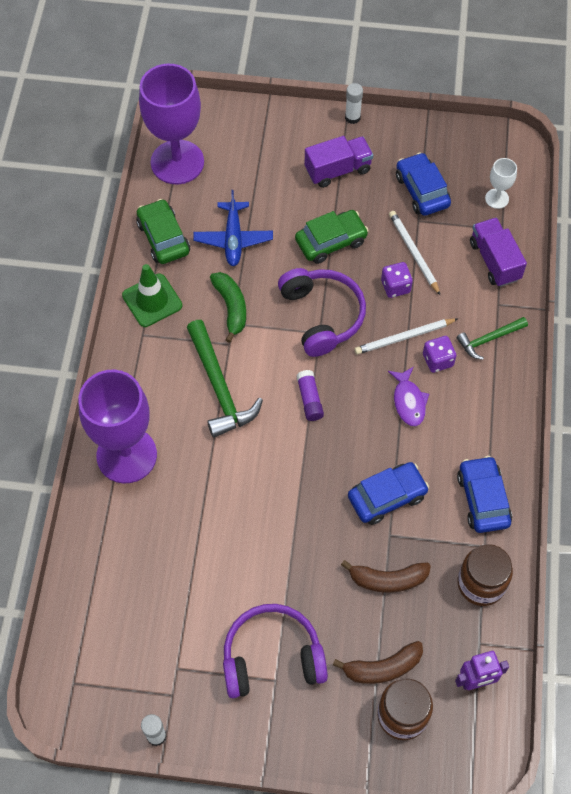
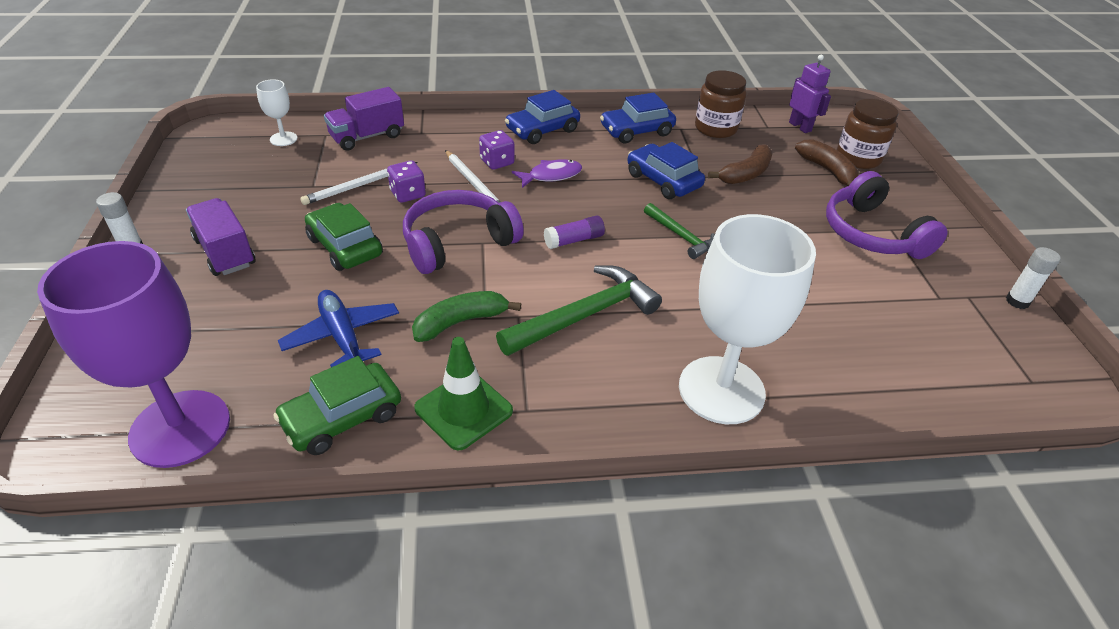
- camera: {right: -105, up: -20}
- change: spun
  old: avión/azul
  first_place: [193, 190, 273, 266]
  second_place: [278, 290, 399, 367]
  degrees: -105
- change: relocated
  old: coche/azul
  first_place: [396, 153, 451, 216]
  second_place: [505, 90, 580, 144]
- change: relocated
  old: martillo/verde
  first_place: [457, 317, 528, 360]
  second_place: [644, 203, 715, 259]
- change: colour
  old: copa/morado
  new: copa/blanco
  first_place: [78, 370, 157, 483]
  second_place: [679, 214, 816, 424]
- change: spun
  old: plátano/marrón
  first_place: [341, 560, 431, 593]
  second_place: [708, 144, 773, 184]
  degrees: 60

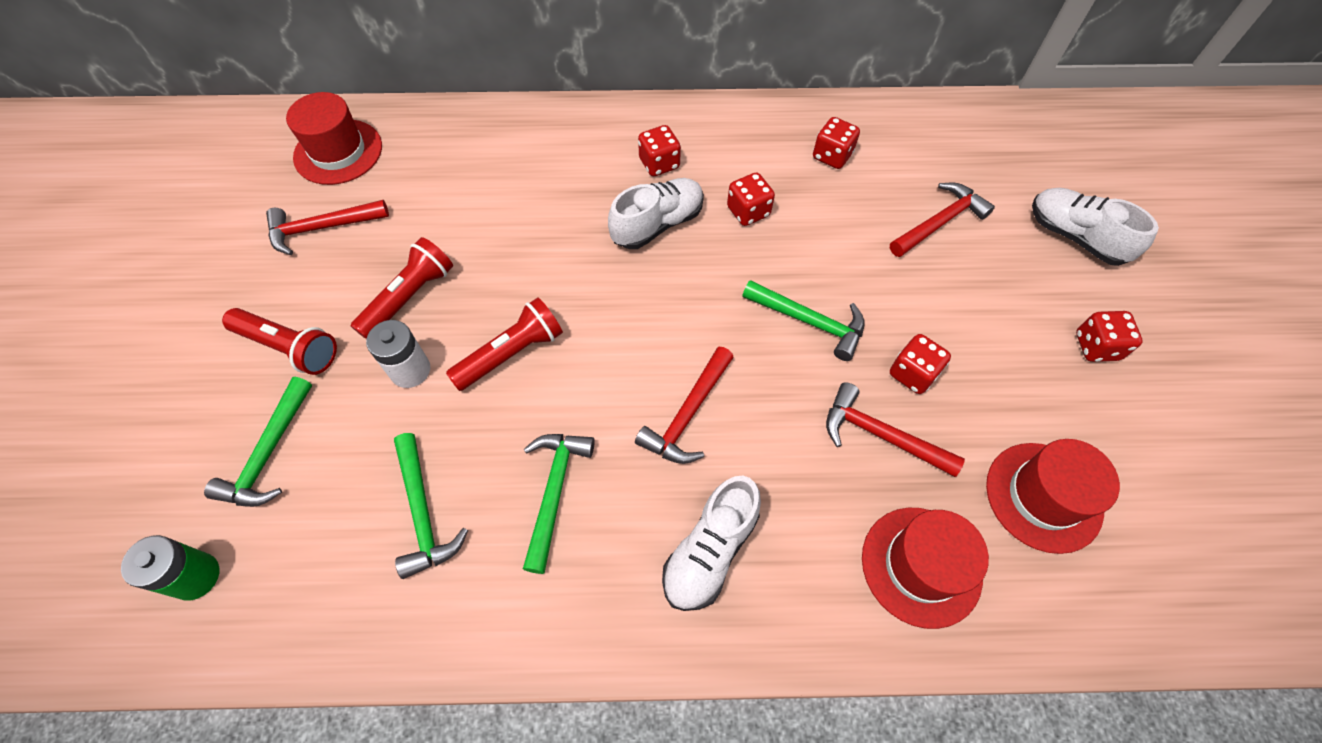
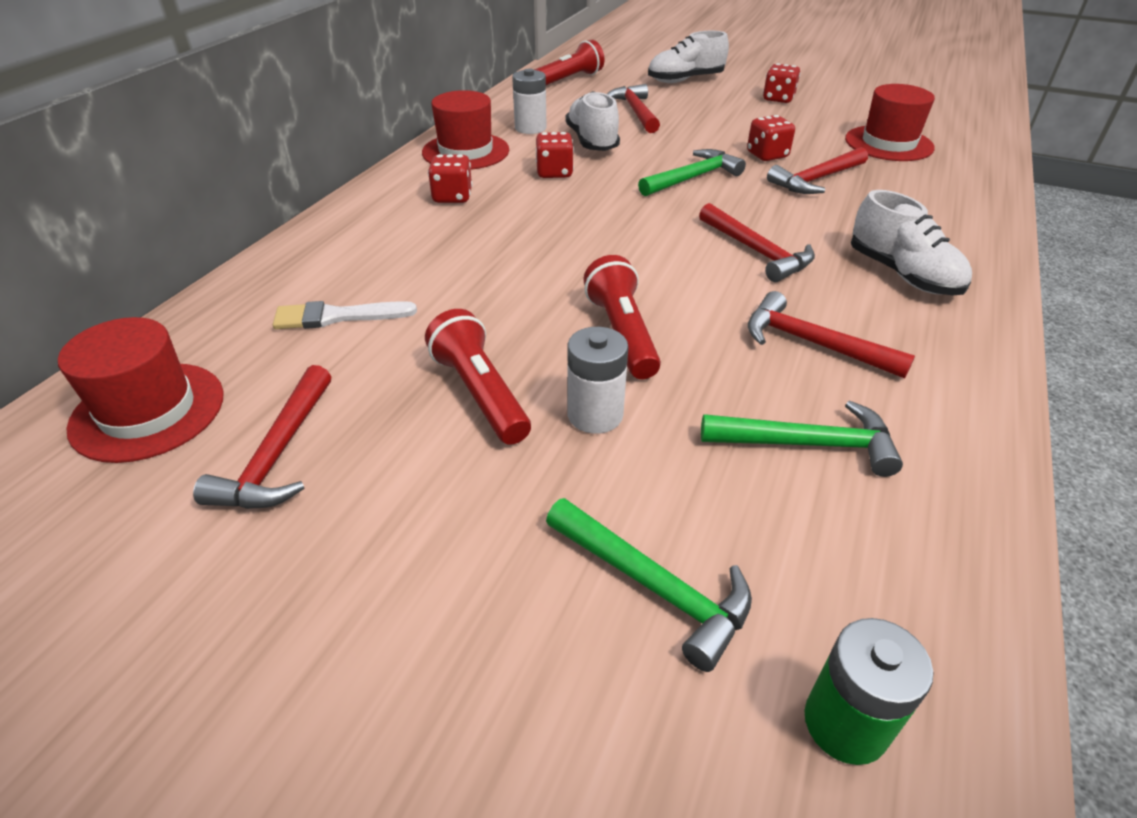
- camera: {right: -65, up: -20}
- change: appeared
  new: pincel/blanco
  second_place: [273, 301, 417, 329]
- change: relocated
  old: sombrero/rojo
  first_place: [862, 508, 989, 629]
  second_place: [422, 90, 509, 170]
- change: exchanged
  old: dado/rojo
  new: pila/blanco
  first_place: [813, 117, 860, 169]
  second_place: [512, 69, 547, 134]
- change: relocated
  old: lámpara de mano/rojo
  first_place: [222, 308, 337, 375]
  second_place: [534, 40, 604, 85]
- change: relocated
  old: zapato/blanco
  first_place: [608, 178, 704, 249]
  second_place: [566, 91, 620, 151]
- change: colour
  old: martillo/verde
  new: martillo/rojo
  first_place: [523, 434, 595, 574]
  second_place: [748, 291, 915, 378]

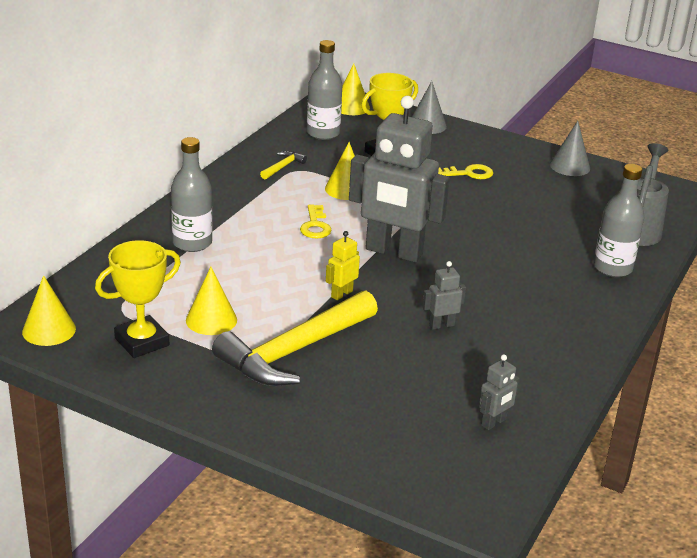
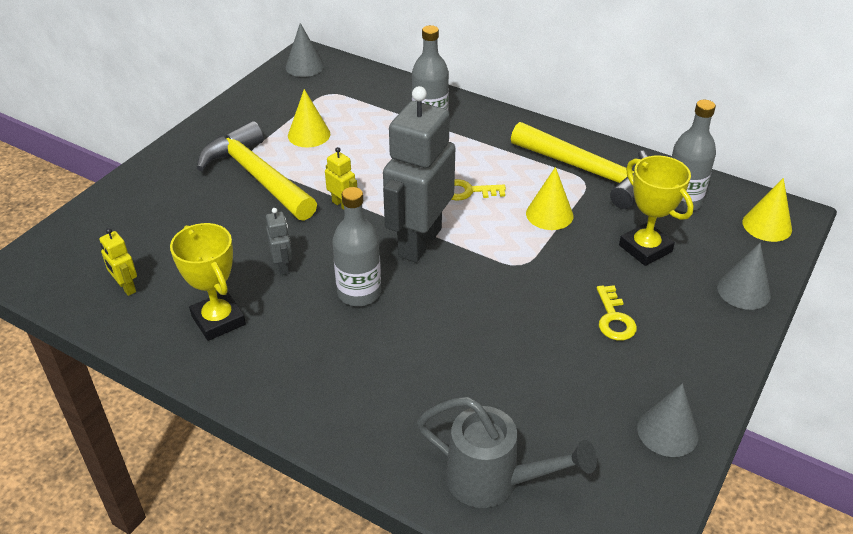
- camera: {right: 95, up: 10}
- change: colour
  old: robot/gris
  new: robot/amarillo
  first_place: [479, 354, 520, 430]
  second_place: [99, 228, 137, 296]
- change: relocated
  old: trofeo/amarillo
  first_place: [95, 240, 181, 358]
  second_place: [170, 223, 246, 341]
- change: colour
  old: cono/amarillo
  new: cono/gris
  first_place: [22, 275, 76, 346]
  second_place: [285, 23, 324, 77]
- change: relocated
  old: botella/gris
  first_place: [594, 164, 644, 277]
  second_place: [332, 187, 381, 306]
- change: size
  old: martillo/amarillo
  first_place: [260, 151, 307, 179]
  second_place: [511, 122, 648, 209]
  factor: 2.47

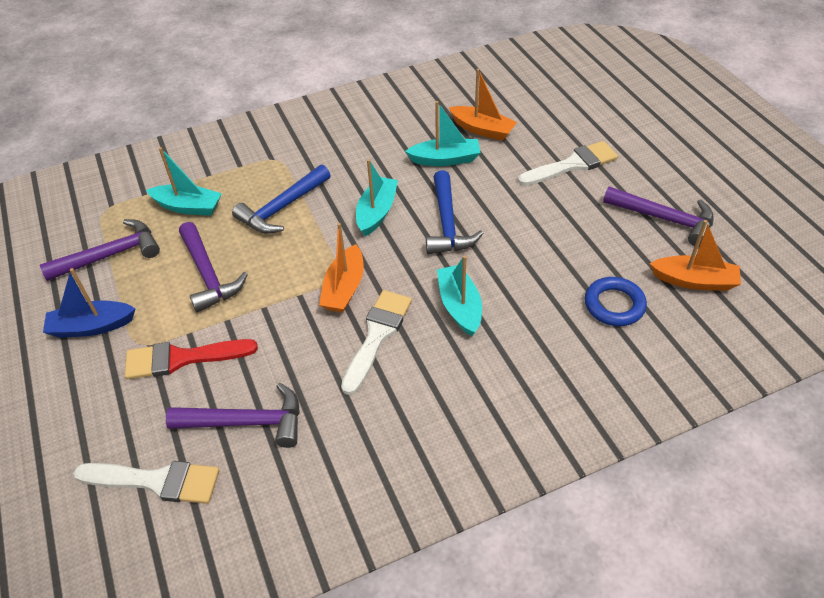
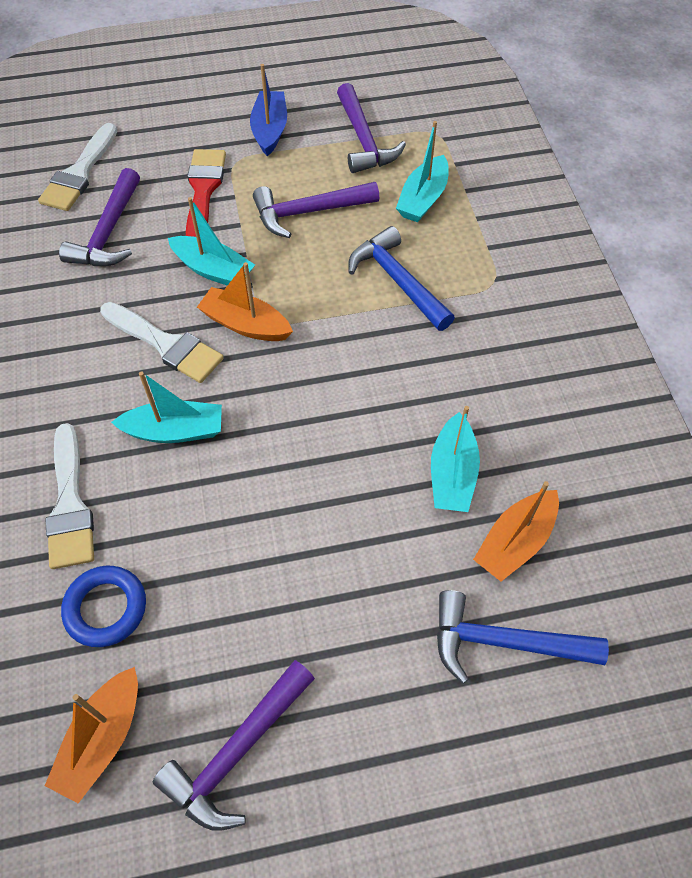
- camera: {right: 100, up: 10}
- change: relocated
  old: pincel/blanco
  first_place: [518, 141, 618, 186]
  second_place: [46, 423, 94, 569]
- change: relocated
  old: barco/turquesa
  first_place: [356, 159, 398, 236]
  second_place: [168, 197, 255, 285]
- change: relocated
  old: martillo/azul
  first_place: [426, 170, 484, 254]
  second_place: [437, 590, 609, 684]

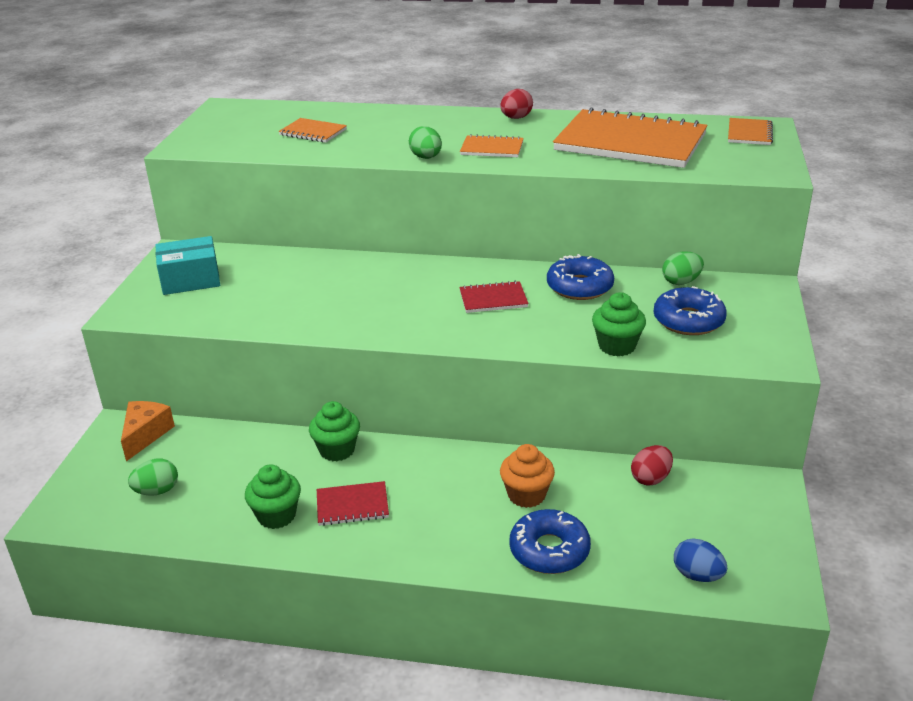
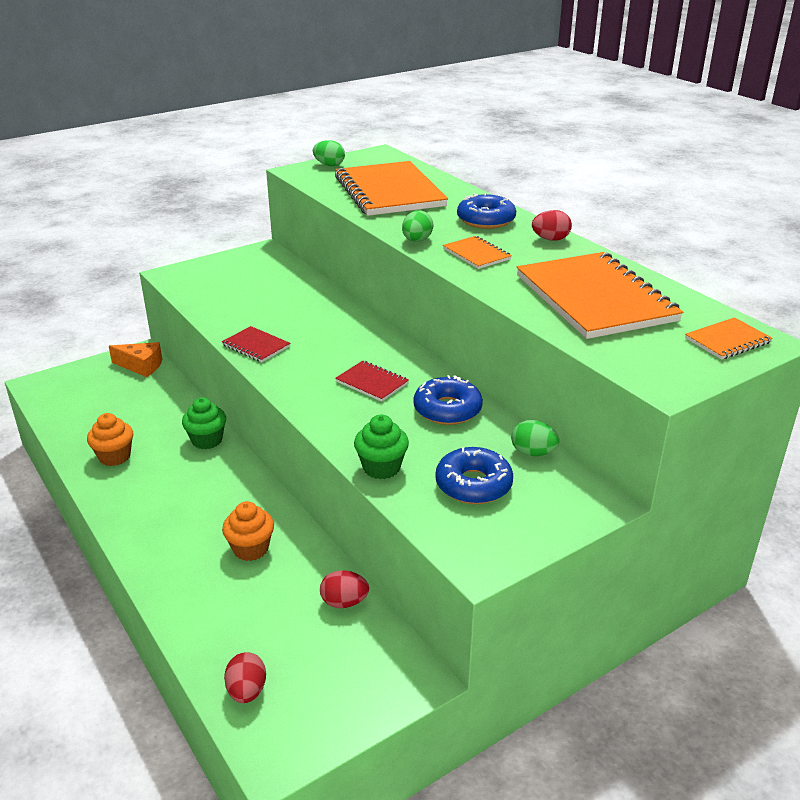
- camera: {right: 45, up: 0}
- change: colour
  old: magdalena/verde
  new: magdalena/naranja
  first_place: [245, 464, 301, 529]
  second_place: [87, 413, 133, 466]
- change: spun
  old: queso/naranja
  first_place: [121, 401, 175, 461]
  second_place: [109, 342, 162, 377]
  degrees: 45
- change: relocated
  old: cuaderno/rojo
  first_place: [317, 481, 389, 526]
  second_place: [222, 326, 290, 362]
- change: colour
  old: huevo/azul
  new: huevo/rojo
  first_place: [674, 538, 727, 582]
  second_place: [224, 652, 266, 703]
- change: relocated
  old: huevo/verde
  first_place: [128, 459, 178, 496]
  second_place: [313, 140, 345, 166]
- change: size
  old: cuaderno/naranja
  first_place: [278, 118, 347, 143]
  second_place: [335, 161, 448, 216]
  factor: 2.27
- change: relocated
  old: rosquilla/azul
  first_place: [509, 509, 591, 574]
  second_place: [457, 193, 516, 229]
- change: missing
  old: caja/turquesa
  first_place: [155, 236, 220, 295]

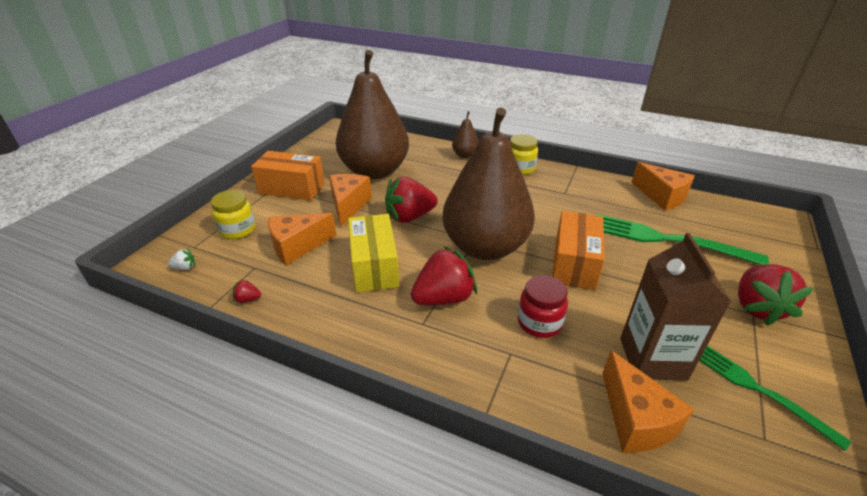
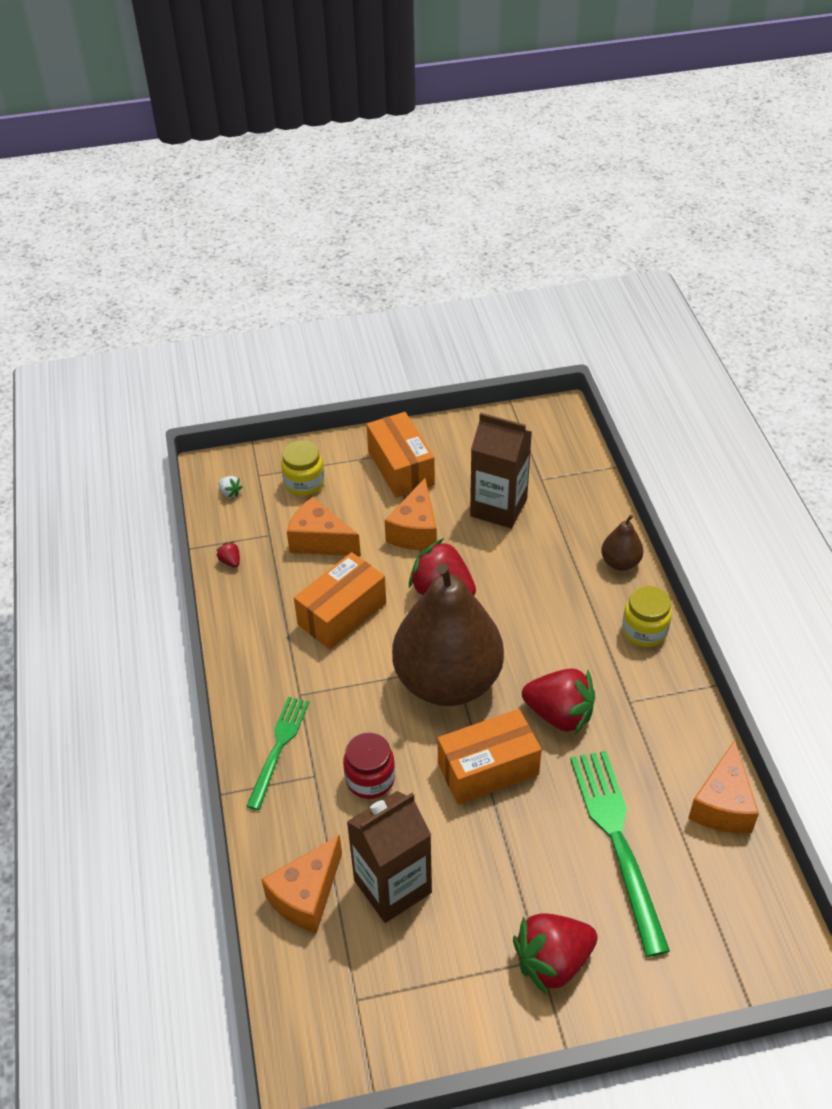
- camera: {right: 55, up: 10}
- change: relocated
  old: tenedor/verde
  first_place: [699, 346, 852, 451]
  second_place: [246, 697, 309, 810]
- change: colour
  old: caja/amarillo
  new: caja/naranja
  first_place: [348, 214, 399, 292]
  second_place: [294, 552, 386, 649]
- change: spun
  old: queso/naranja
  first_place: [329, 174, 372, 226]
  second_place: [385, 478, 437, 550]
  degrees: 135
- change: exchanged
  old: pera/marrón
  new: cartón de leche/marrón
  first_place: [336, 50, 409, 179]
  second_place: [470, 413, 532, 528]
- change: relocated
  old: fresa/rojo
  first_place: [411, 246, 477, 305]
  second_place: [522, 668, 595, 735]

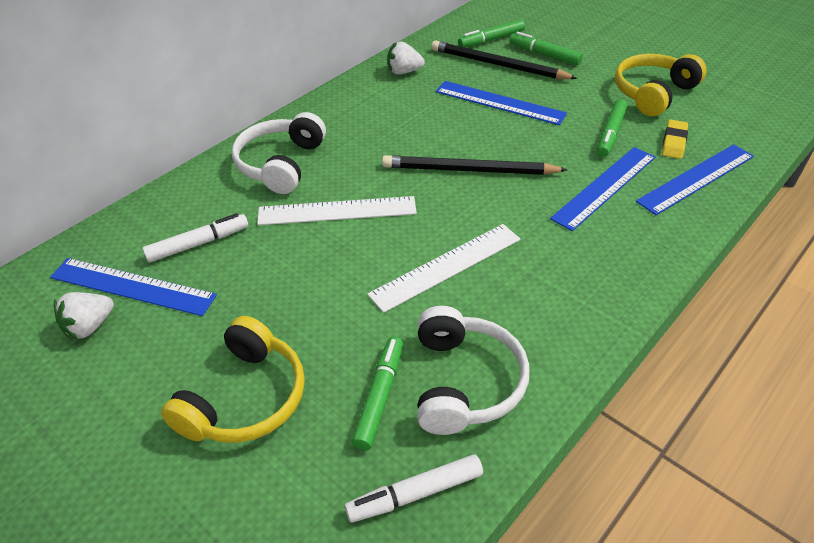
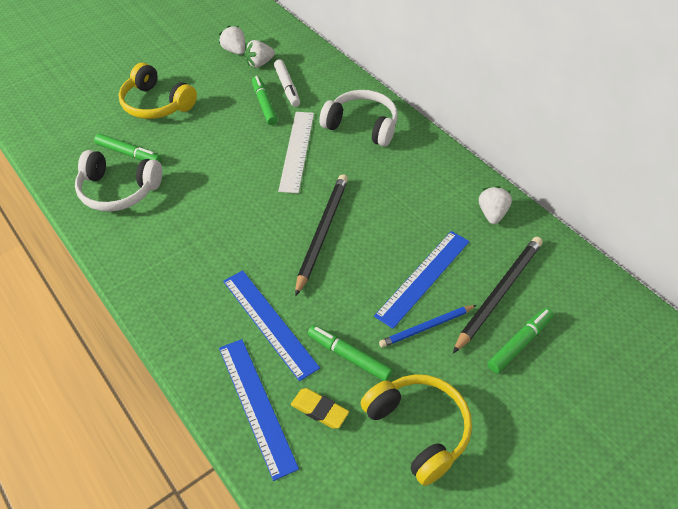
- camera: {right: 100, up: 5}
- change: exchanged
  old: regla/azul
  new: fresa/blanco
  first_place: [50, 258, 217, 316]
  second_place: [244, 40, 275, 68]
- change: relocated
  old: rotulador/verde
  first_place: [458, 19, 525, 47]
  second_place: [252, 76, 278, 125]
- change: appeared
  new: lápiz/azul
  second_place: [379, 305, 476, 348]
- change: missing
  old: rotulador/blanco
  first_place: [345, 454, 483, 523]
- change: missing
  old: regla/blanco
  first_place: [367, 224, 521, 313]

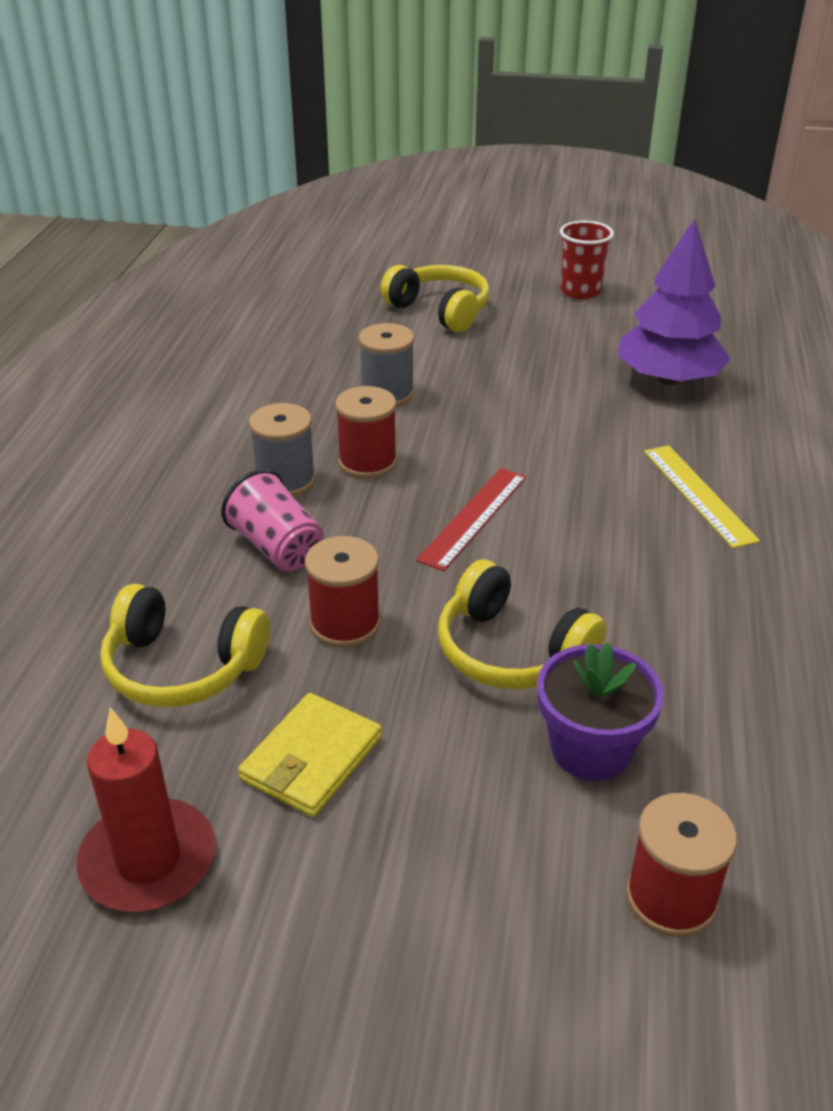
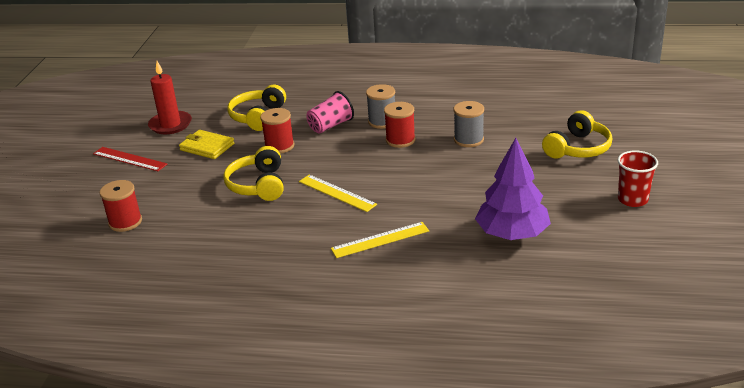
- camera: {right: 90, up: -5}
- change: relocated
  old: regla/rojo
  first_place: [416, 468, 526, 571]
  second_place: [93, 147, 167, 171]
- change: spun
  old: auriculares/amarillo
  first_place: [438, 560, 606, 689]
  second_place: [223, 146, 284, 201]
  degrees: -45
- change: appeared
  new: regla/amarillo
  second_place: [299, 174, 377, 212]
- change: missing
  old: maceta/morado
  first_place: [537, 643, 664, 781]

